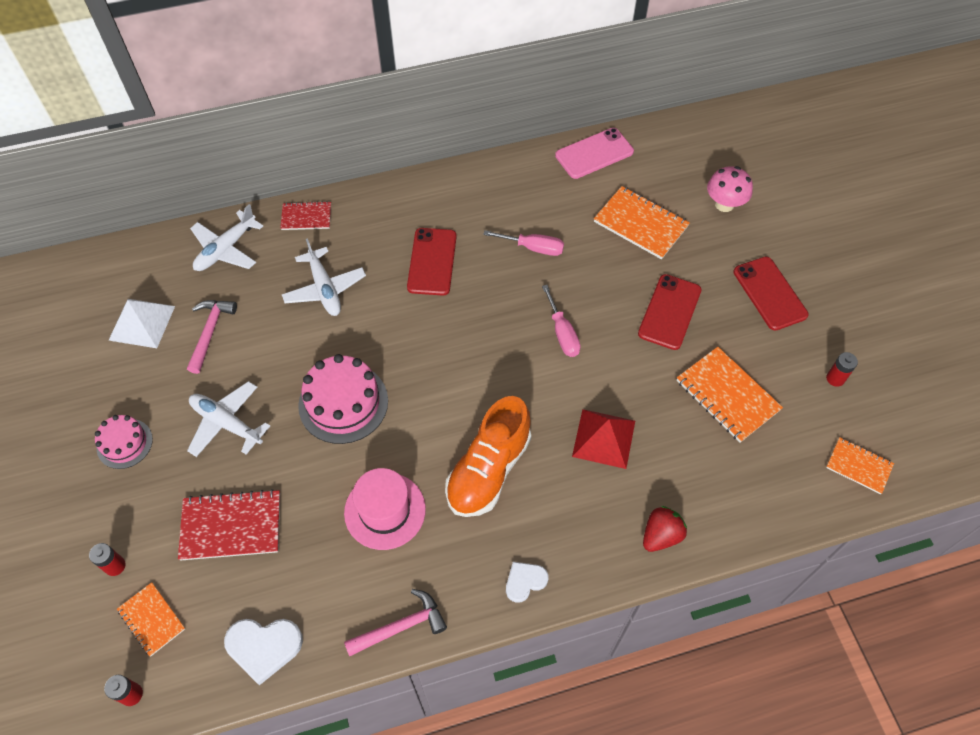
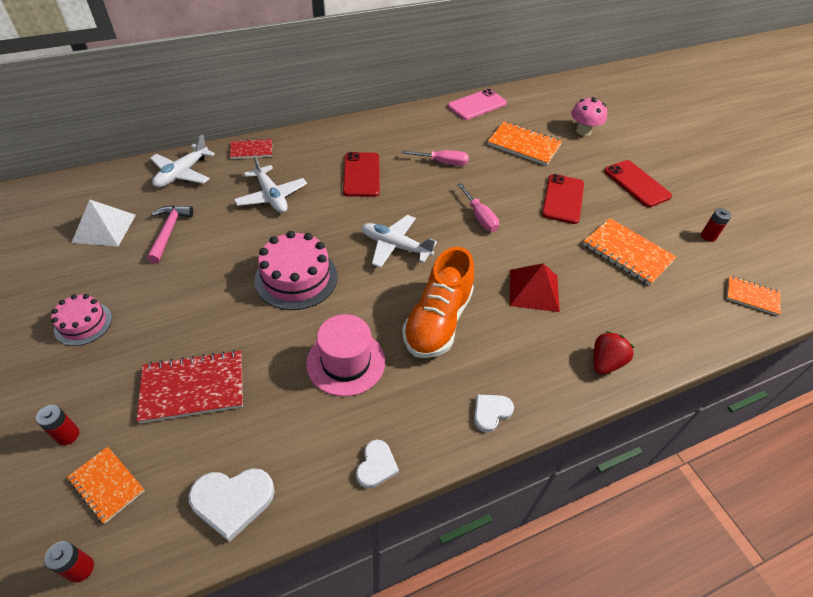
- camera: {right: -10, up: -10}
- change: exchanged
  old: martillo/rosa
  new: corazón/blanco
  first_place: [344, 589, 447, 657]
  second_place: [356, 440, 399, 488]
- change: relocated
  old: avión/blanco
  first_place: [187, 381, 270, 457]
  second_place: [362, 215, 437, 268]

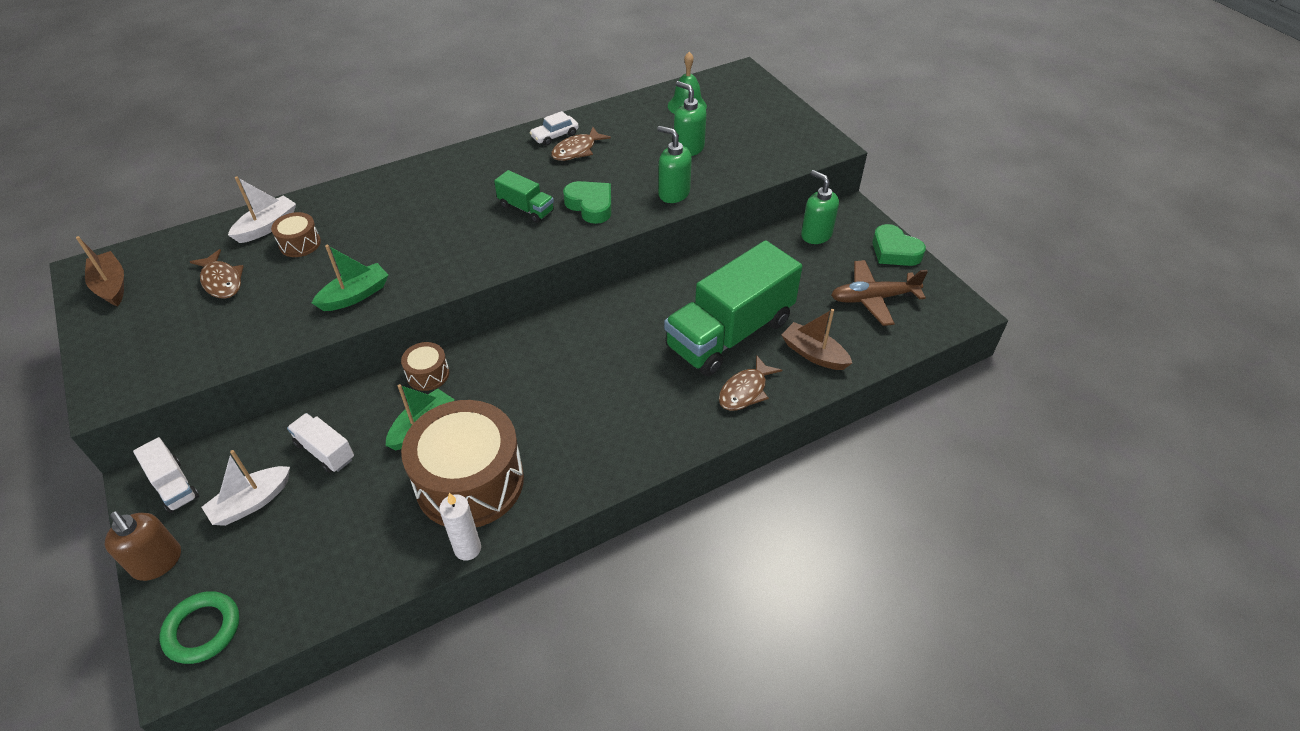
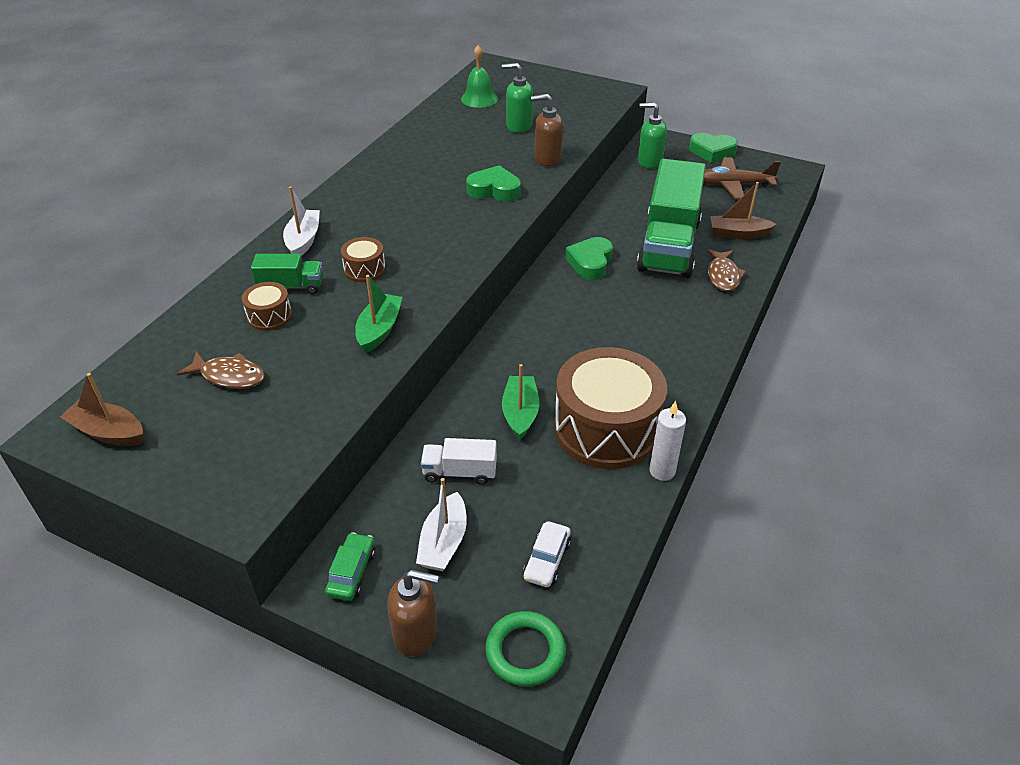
- camera: {right: -35, up: -5}
- change: relocated
  old: camión/verde
  first_place: [494, 170, 554, 223]
  second_place: [251, 254, 323, 294]
- change: relocated
  old: barco/blanco
  first_place: [228, 176, 296, 243]
  second_place: [283, 186, 320, 256]
- change: exchanged
  old: camión/blanco
  new: coche/verde
  first_place: [133, 437, 199, 513]
  second_place: [325, 532, 375, 601]
- change: relocated
  old: tambor/marrón
  first_place: [401, 342, 449, 391]
  second_place: [341, 237, 386, 282]
- change: relocated
  old: coche/blanco
  first_place: [530, 111, 579, 146]
  second_place: [523, 521, 571, 587]
- change: colour
  old: dispensador de jabón/verde
  new: dispensador de jabón/marrón
  first_place: [657, 126, 692, 203]
  second_place: [531, 94, 563, 166]
- change: appeared
  new: corazón/verde
  second_place: [565, 237, 613, 280]
- change: spun
  old: avión/marrón
  first_place: [831, 260, 928, 326]
  second_place: [703, 157, 781, 200]
  degrees: 45
- change: missing
  old: pez/marrón
  first_place: [551, 127, 611, 161]

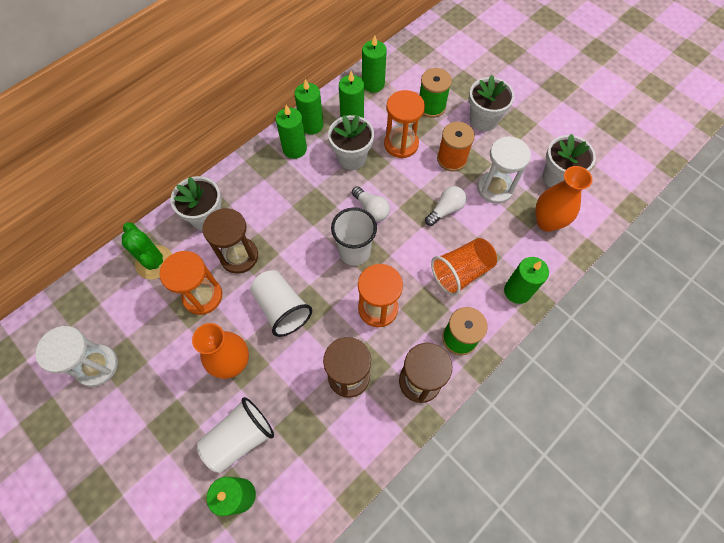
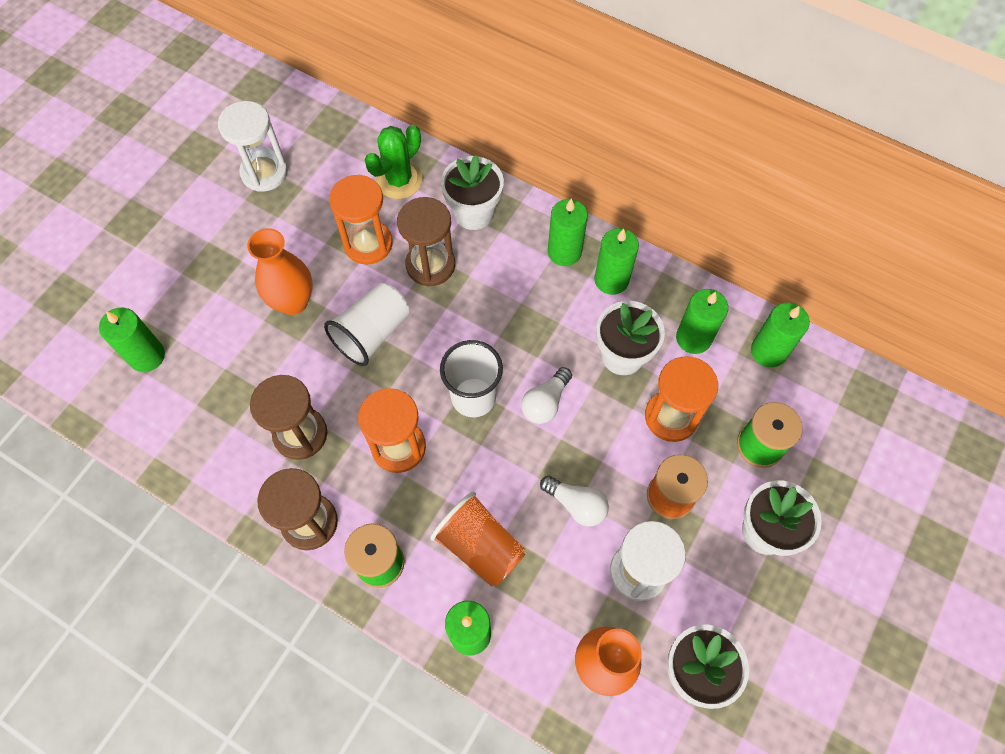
- camera: {right: 75, up: 0}
- change: relocated
  old: vela/verde
  first_place: [294, 79, 324, 135]
  second_place: [548, 198, 588, 266]
- change: missing
  old: vaso/blanco
  first_place: [197, 397, 274, 473]

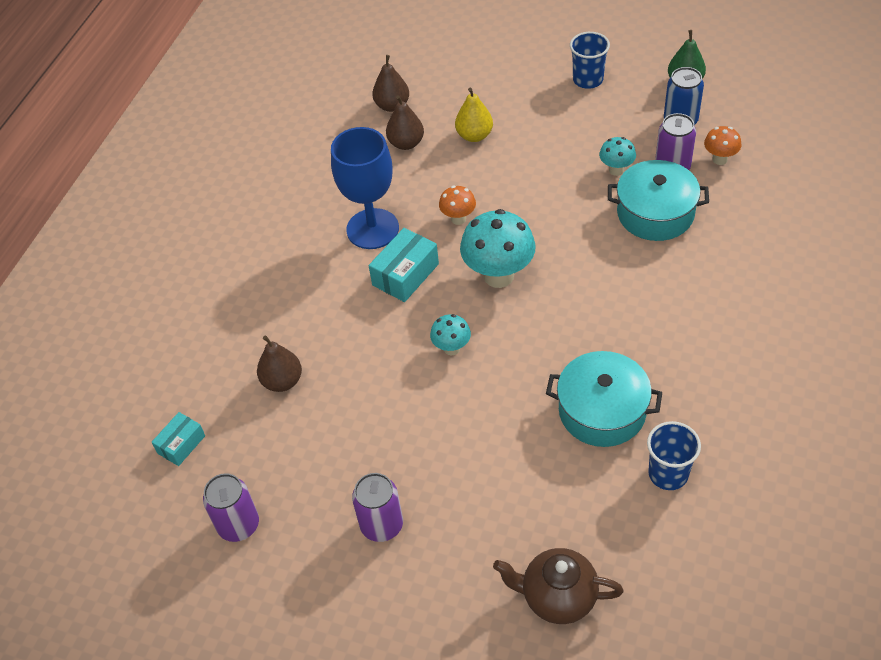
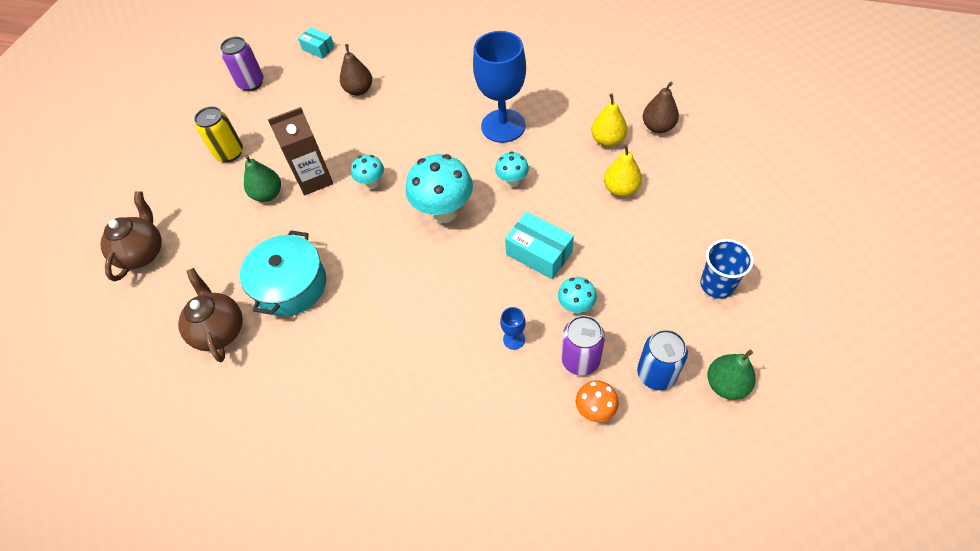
- camera: {right: 90, up: 5}
- change: exchanged
  old: vaso/azul
  new: tetera/marrón
  first_place: [647, 421, 701, 490]
  second_place: [178, 268, 243, 362]
- change: colour
  old: lata/morado
  new: lata/amarillo
  first_place: [352, 473, 403, 542]
  second_place: [194, 106, 243, 162]
- change: appeared
  new: pera/verde
  second_place: [244, 155, 281, 202]
- change: appeared
  new: cartón de leche/marrón
  second_place: [268, 107, 333, 195]
- change: colour
  old: seta/naranja
  new: seta/turquesa
  first_place: [439, 186, 476, 225]
  second_place: [495, 151, 529, 187]
- change: exchanged
  old: olla/turquesa
  new: copa/azul
  first_place: [608, 160, 709, 241]
  second_place: [500, 307, 526, 350]
- change: relocated
  old: caja/turquesa
  first_place: [369, 228, 439, 302]
  second_place: [505, 212, 574, 279]
- change: colour
  old: pera/marrón
  new: pera/amarillo
  first_place: [386, 95, 424, 150]
  second_place: [591, 93, 627, 147]

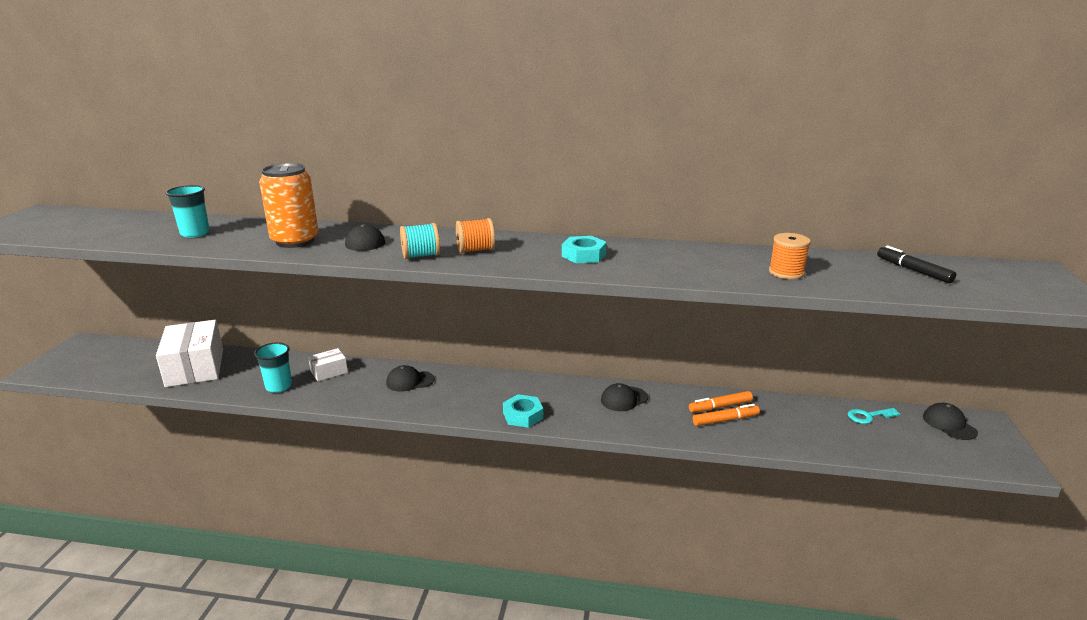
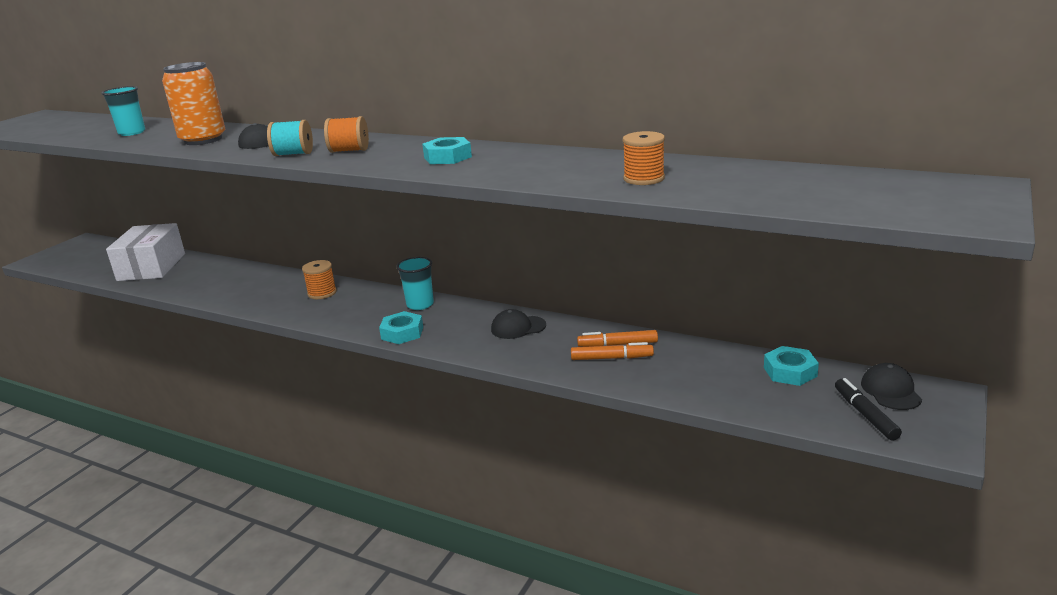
- camera: {right: 20, up: 0}
- change: exchanged
  old: gorra/negro
  new: carrete/naranja
  first_place: [386, 365, 434, 392]
  second_place: [302, 260, 337, 299]
- change: relocated
  old: vaso/turquesa
  first_place: [254, 342, 292, 393]
  second_place: [397, 257, 434, 310]
- change: exchanged
  old: llave/turquesa
  new: tuerca/turquesa
  first_place: [848, 408, 900, 424]
  second_place: [764, 346, 819, 386]
- change: relocated
  old: rotulador/negro
  first_place: [877, 245, 956, 283]
  second_place: [835, 378, 902, 441]
- change: missing
  old: caja/blanco
  first_place: [308, 348, 348, 381]

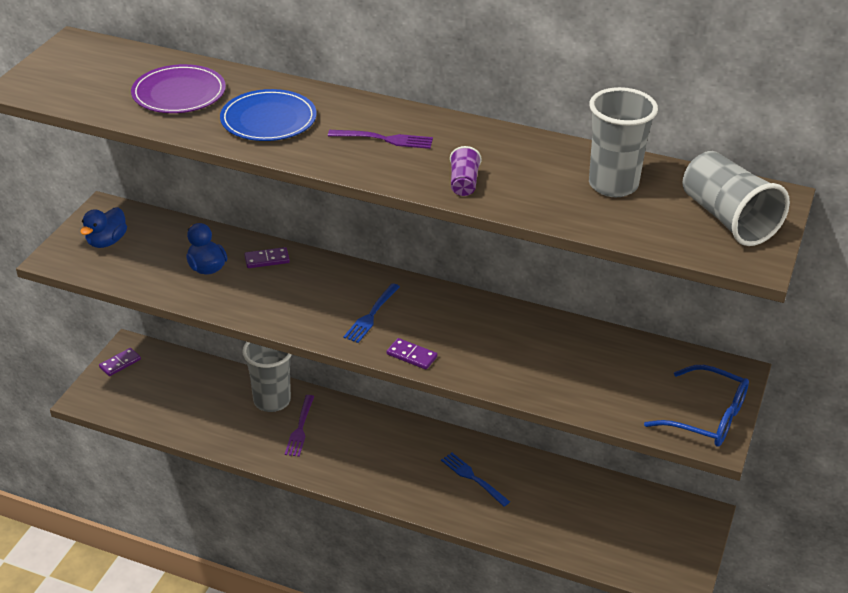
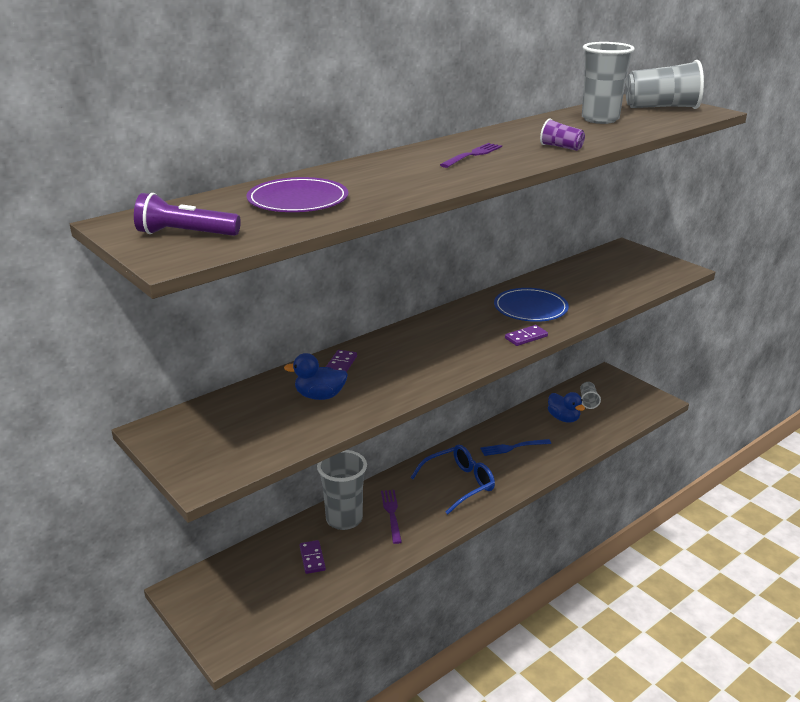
- camera: {right: -60, up: -10}
- change: appeared
  new: lámpara de mano/morado
  second_place: [134, 193, 241, 236]
- change: relocated
  old: ficha de dominó/morado
  first_place: [99, 348, 141, 376]
  second_place: [300, 540, 326, 574]
- change: spun
  old: tenedor/morado
  first_place: [285, 395, 314, 457]
  second_place: [381, 490, 402, 544]
  degrees: -135
- change: relocated
  old: gafas/azul
  first_place: [644, 365, 749, 447]
  second_place: [410, 445, 495, 514]
- change: relocated
  old: plato/azul
  first_place: [220, 89, 317, 141]
  second_place: [494, 288, 569, 322]
- change: relocated
  old: pato/azul
  first_place: [80, 207, 127, 248]
  second_place: [548, 392, 585, 422]
- change: appeared
  new: vaso/gris
  second_place: [580, 382, 601, 409]
- change: missing
  old: tenedor/azul
  first_place: [343, 283, 400, 343]

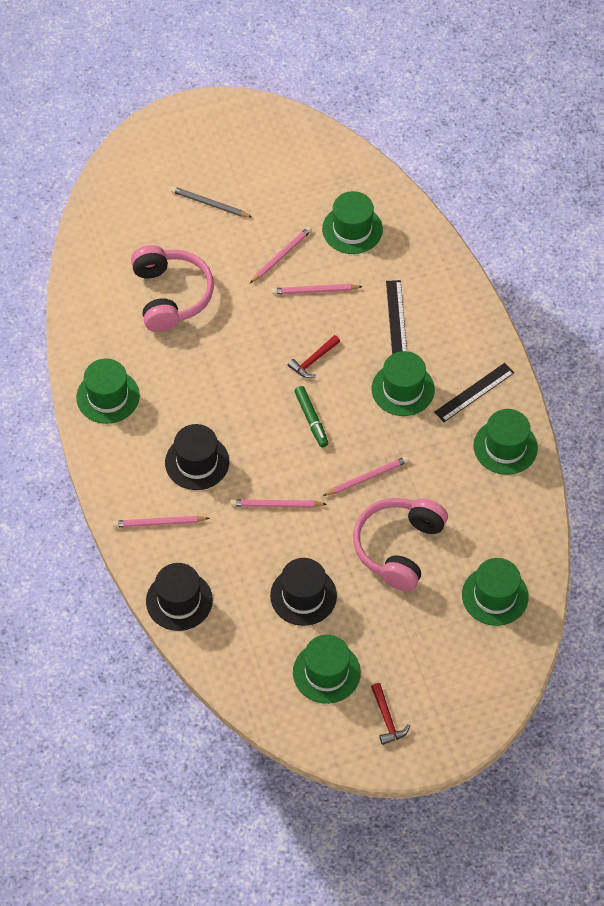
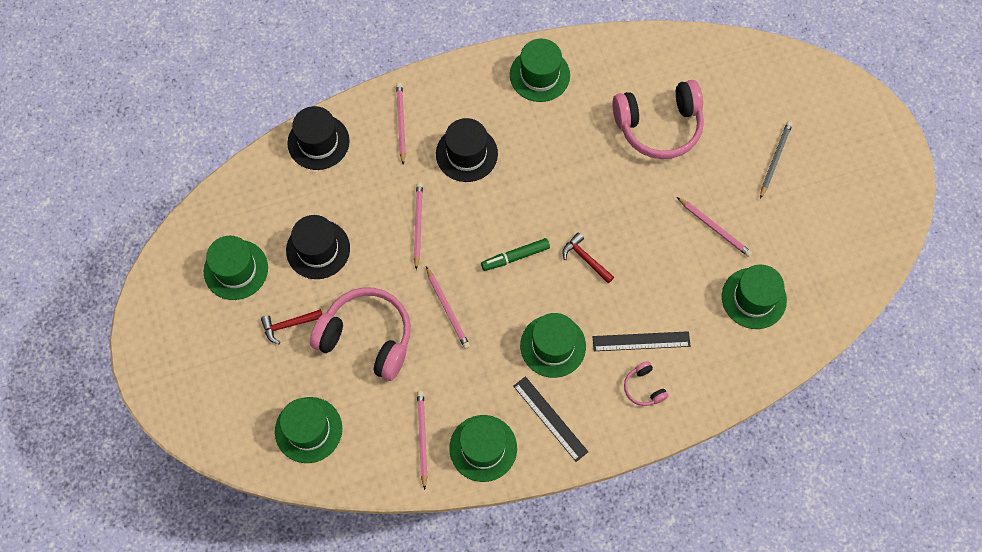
- camera: {right: 90, up: 10}
- change: relocated
  old: martillo/rojo
  first_place: [371, 683, 410, 745]
  second_place: [261, 309, 322, 344]
- change: relocated
  old: lápiz/rosa
  first_place: [272, 284, 363, 294]
  second_place: [417, 391, 428, 490]
- change: appeared
  new: auriculares/rosa
  second_place: [624, 361, 669, 406]

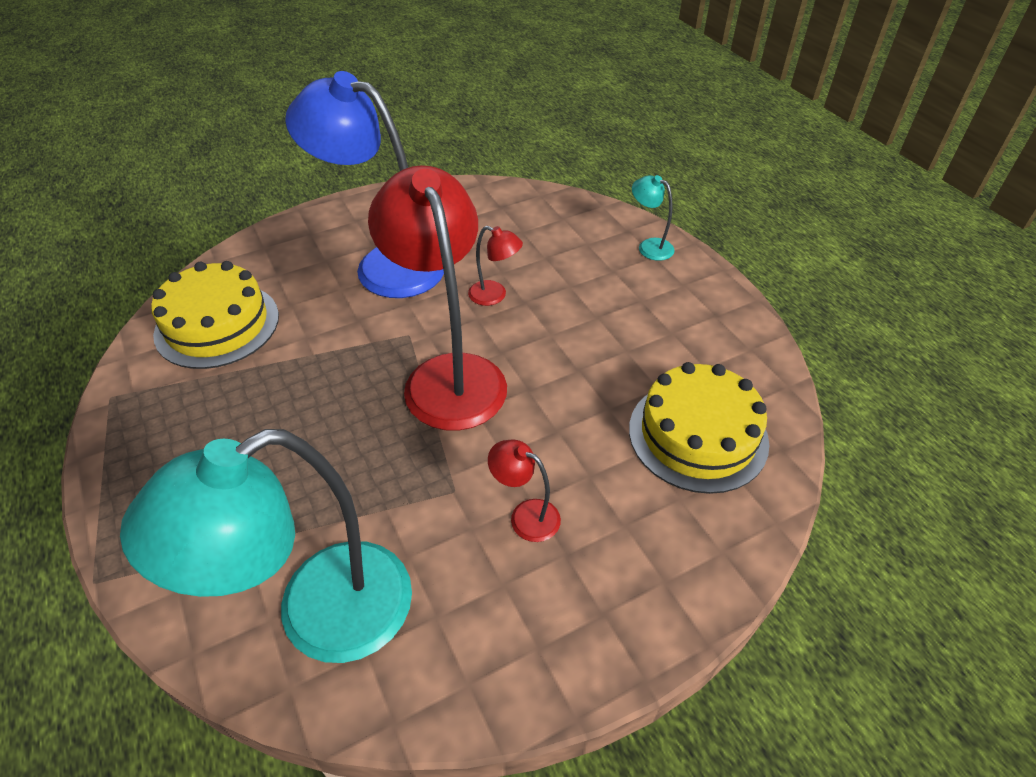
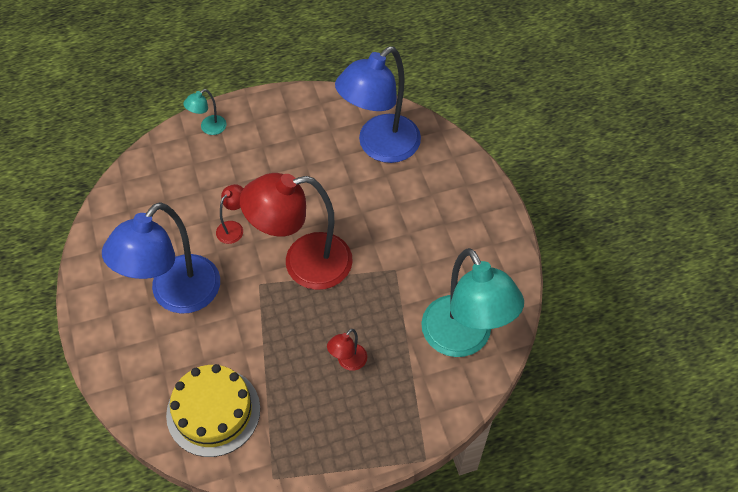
- camera: {right: -80, up: 10}
- change: relocated
  old: lámpara/rojo
  first_place: [488, 439, 561, 542]
  second_place: [327, 329, 367, 371]
- change: exchanged
  old: tarta/amarillo
  new: lámpara/azul
  first_place: [629, 362, 769, 494]
  second_place: [335, 46, 421, 163]

